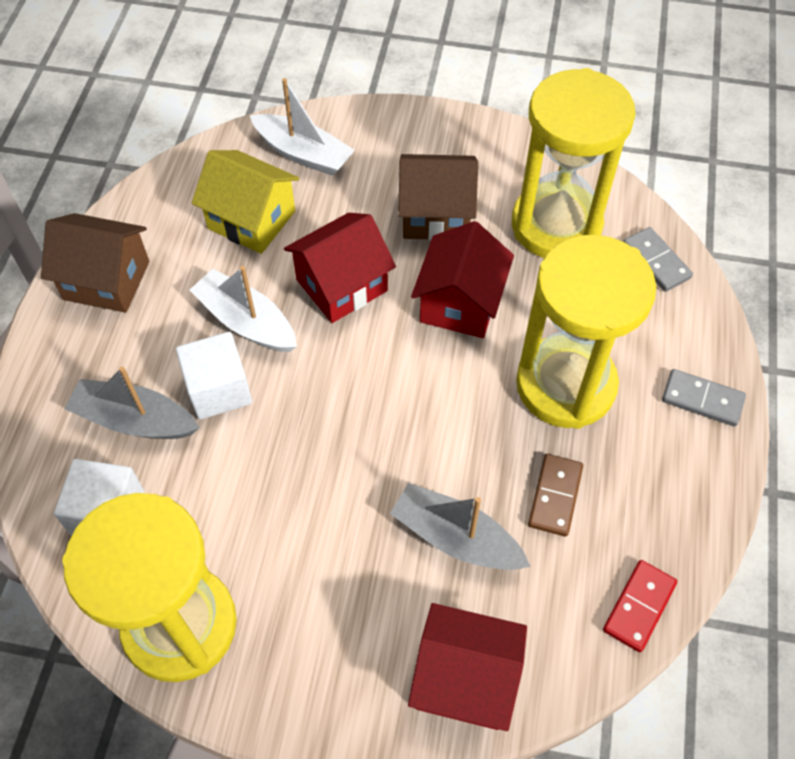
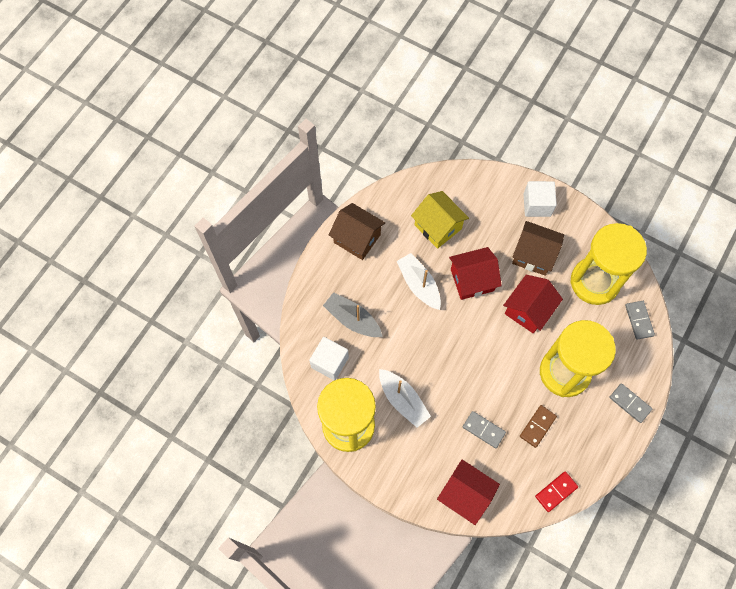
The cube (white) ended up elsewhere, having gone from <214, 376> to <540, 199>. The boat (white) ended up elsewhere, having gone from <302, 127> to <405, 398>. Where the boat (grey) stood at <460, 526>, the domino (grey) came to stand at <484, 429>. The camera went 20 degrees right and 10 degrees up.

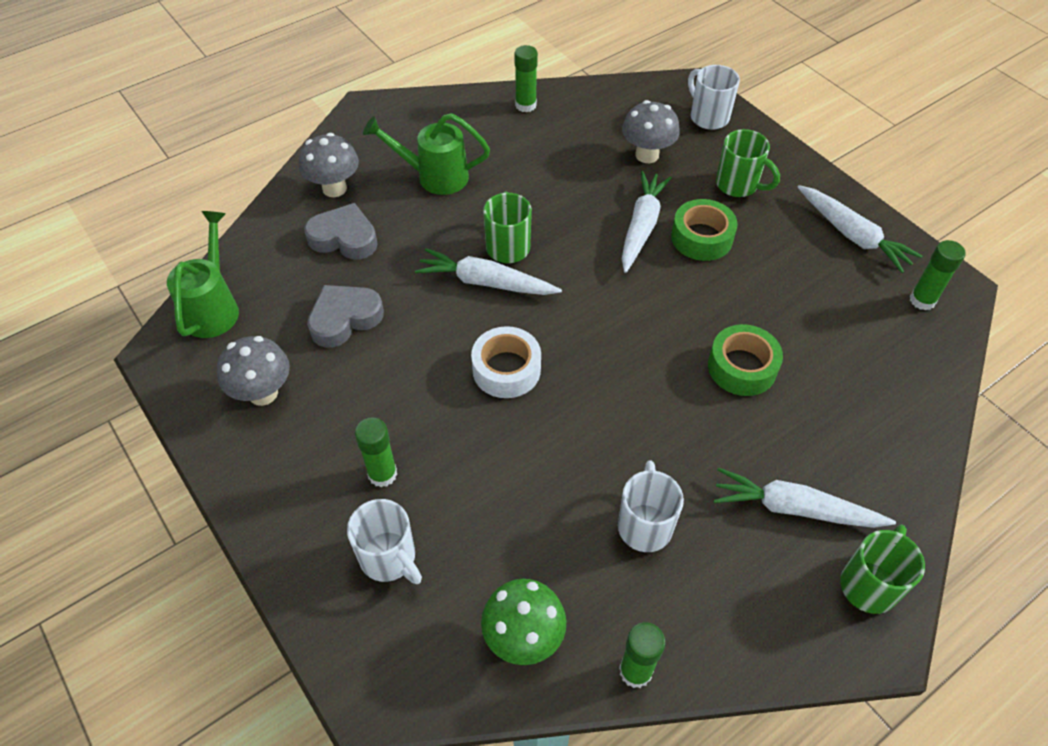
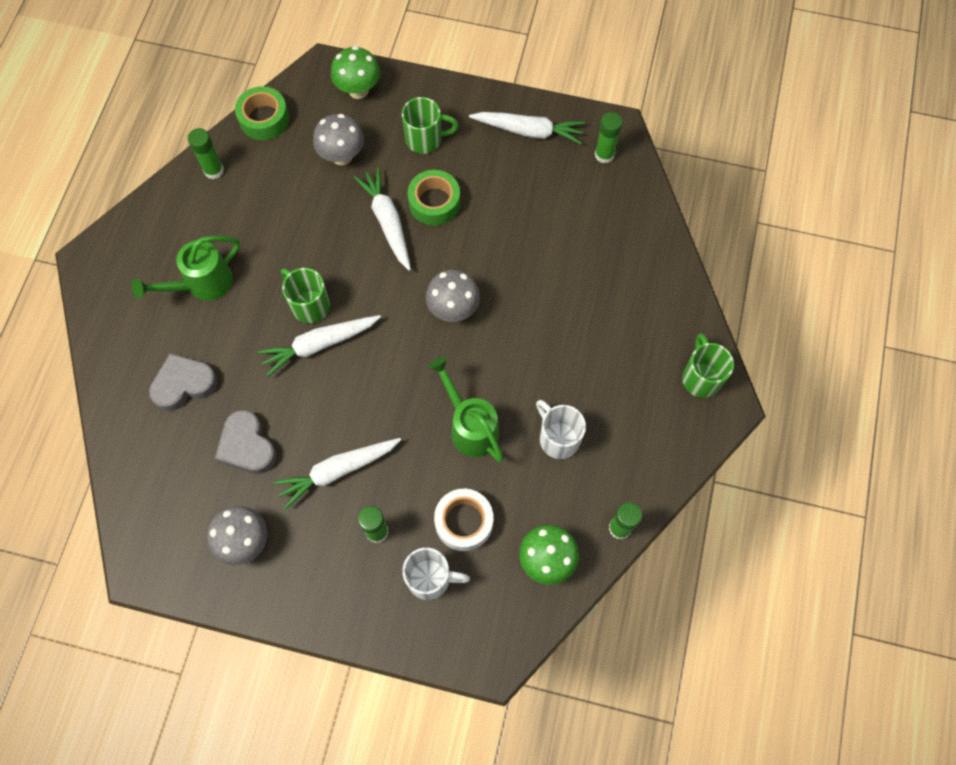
The watering can (green) ended up elsewhere, having gone from <203, 274> to <466, 409>. The mushroom (grey) ended up elsewhere, having gone from <329, 165> to <452, 296>. The heart (grey) at <345, 316> ended up facing another way, 45 degrees counterclockwise from before. The tape (white) ended up elsewhere, having gone from <506, 362> to <463, 520>. Where the mug (white) stood at <714, 97>, the mushroom (green) came to stand at <355, 72>. The tape (green) ended up elsewhere, having gone from <745, 360> to <262, 113>. The carrot (white) ended up elsewhere, having gone from <805, 498> to <337, 473>. The camera went 40 degrees left and 15 degrees up.

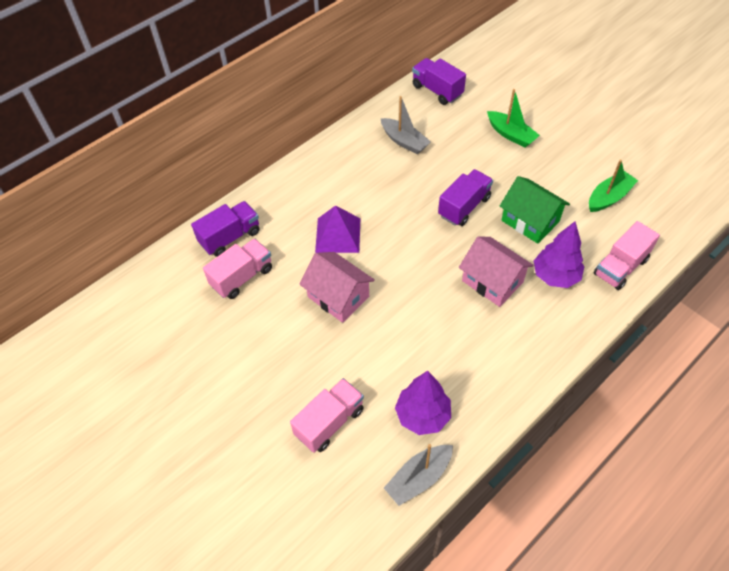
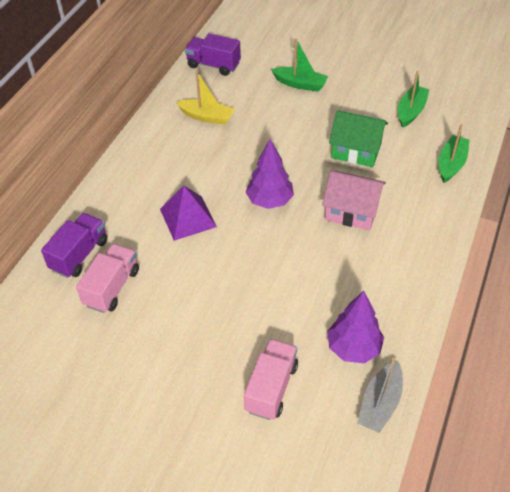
The second view lost the house (pink) at <337, 287>. What was the boat (grey) at <405, 125> turned into the boat (yellow) at <205, 98>. The second view lost the truck (purple) at <465, 197>. The tree (purple) ended up elsewhere, having gone from <559, 254> to <270, 174>. Where the truck (pink) stood at <627, 255>, the boat (green) came to stand at <454, 153>. The camera went 25 degrees left and 5 degrees down.

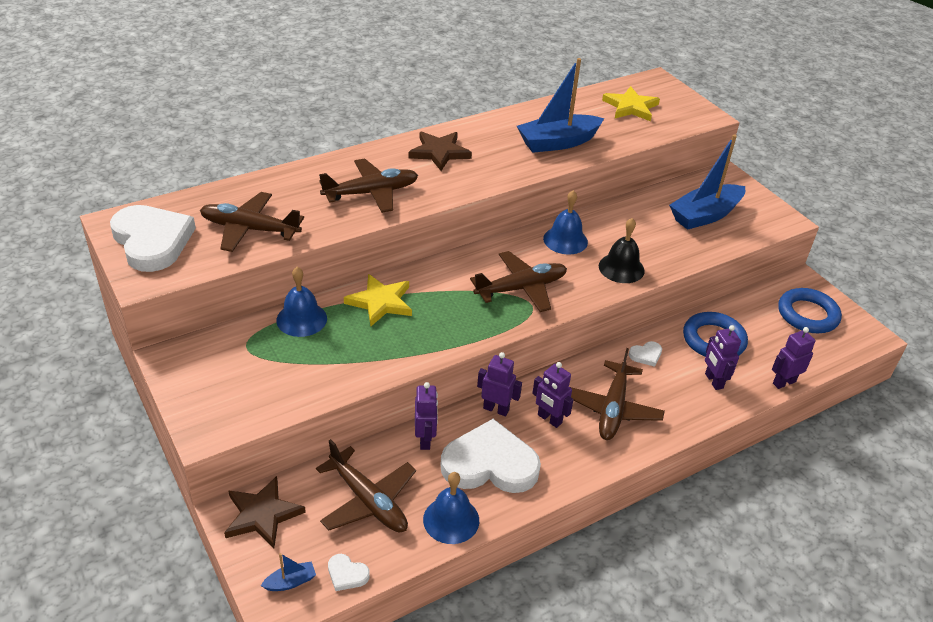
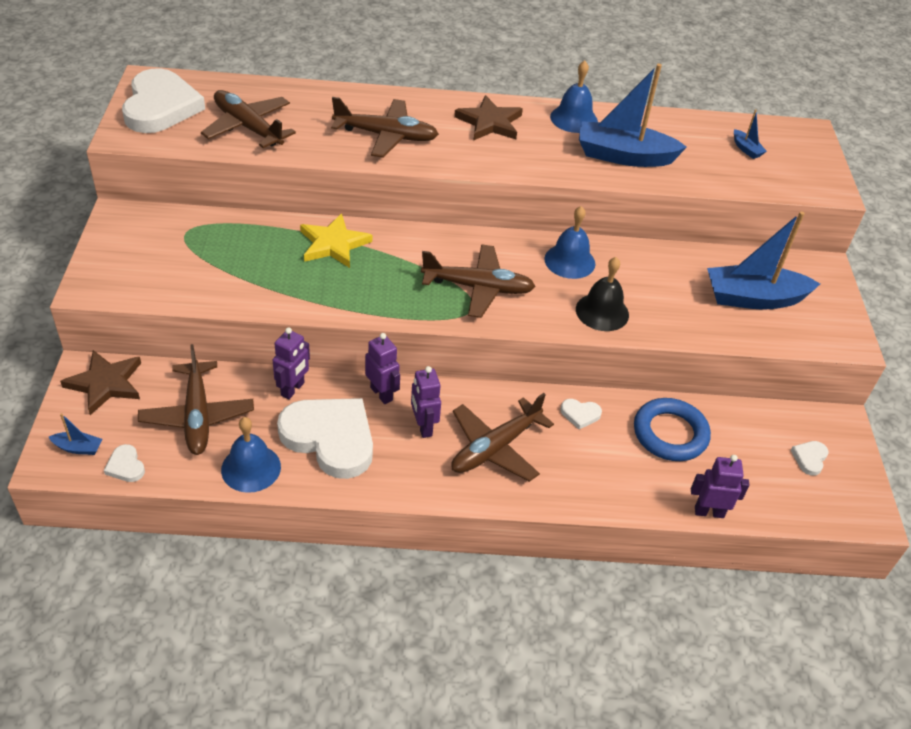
The bell (blue) ended up elsewhere, having gone from <301, 302> to <574, 97>. Where the star (yellow) stood at <631, 103>, the boat (blue) came to stand at <750, 134>. The second view lost the robot (purple) at <723, 357>. Where the ring (blue) stood at <810, 310>, the heart (white) came to stand at <809, 458>. The camera went 30 degrees right and 5 degrees up.

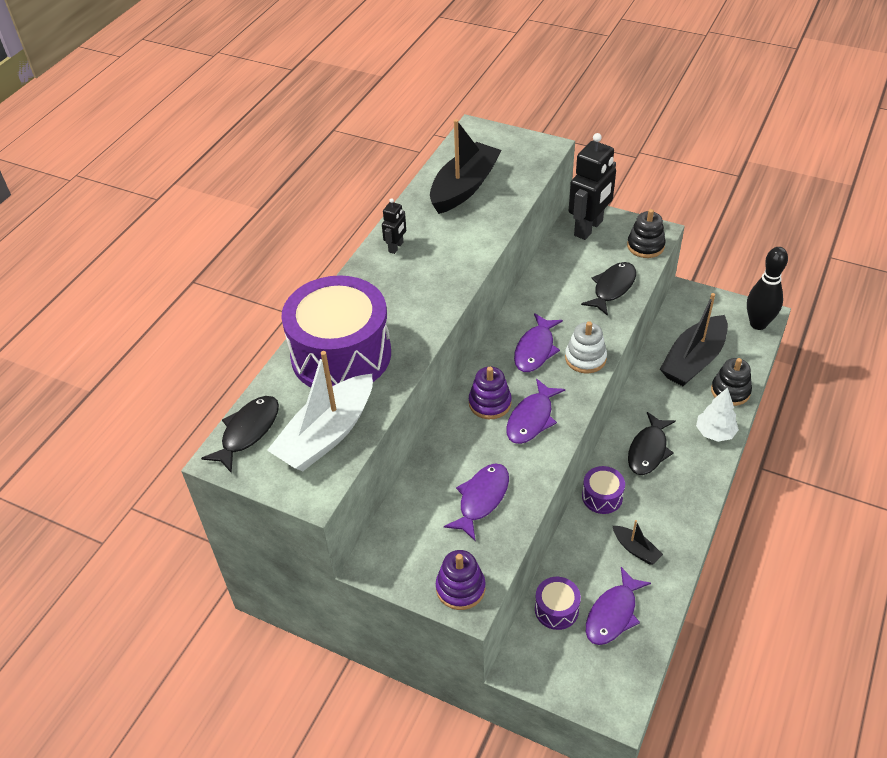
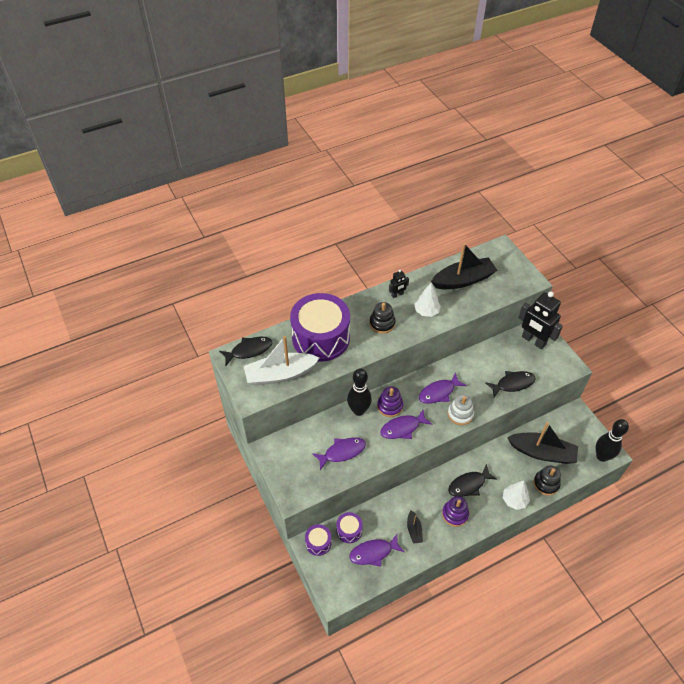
The stacking toy (purple) ended up elsewhere, having gone from <460, 580> to <455, 511>. The robot (black) at <592, 186> ended up facing another way, 60 degrees clockwise from before. The drum (purple) ended up elsewhere, having gone from <603, 490> to <318, 540>. The stacking toy (black) ended up elsewhere, having gone from <646, 233> to <382, 318>. The boat (black) at <694, 339> ended up facing another way, 150 degrees counterclockwise from before. The second view gained the bowling pin (black) at <359, 392>. The second view gained the tree (white) at <428, 300>. The camera went 35 degrees right and 5 degrees up.

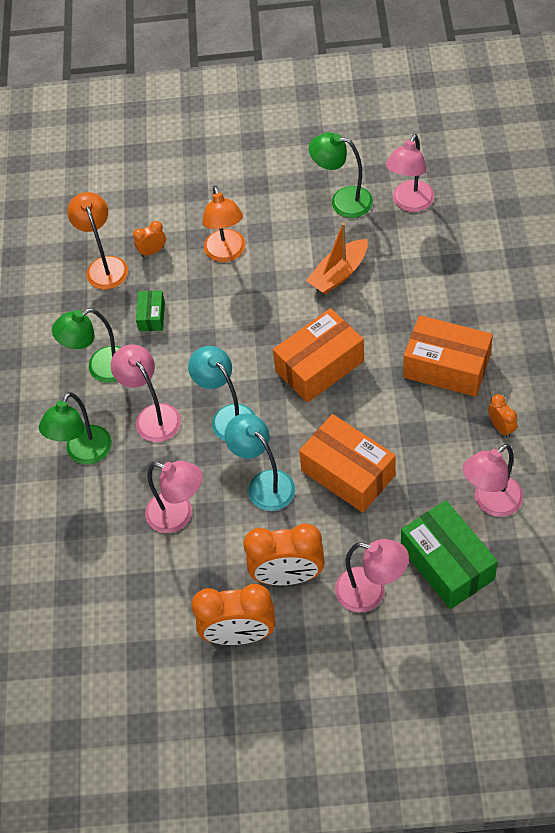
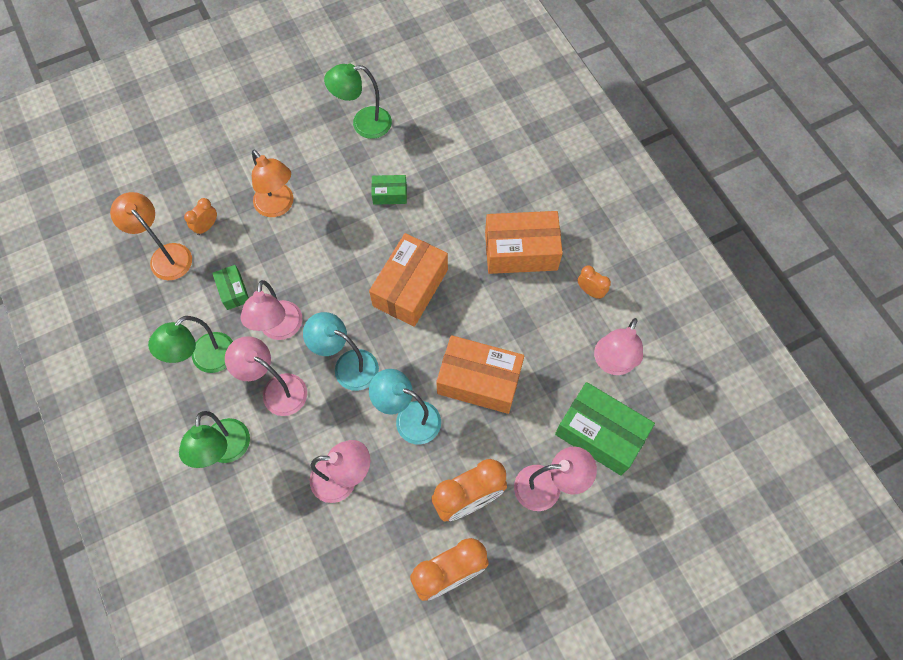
Where the boat (orange) stood at <337, 258>, the box (green) came to stand at <389, 190>. The lamp (pink) ended up elsewhere, having gone from <410, 173> to <271, 310>. The camera went 30 degrees left and 10 degrees up.

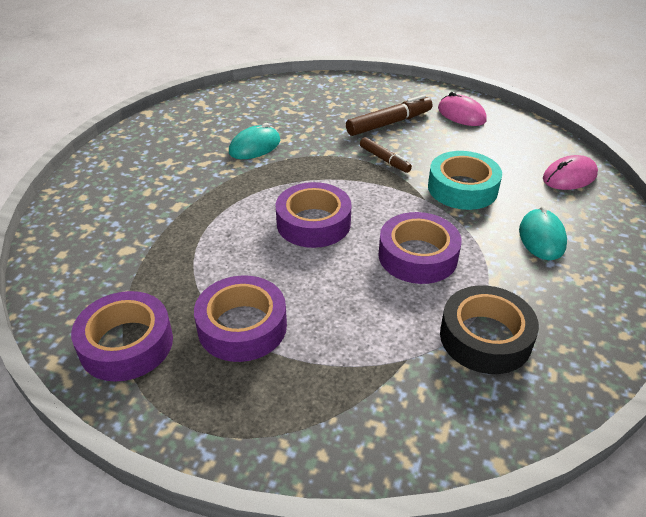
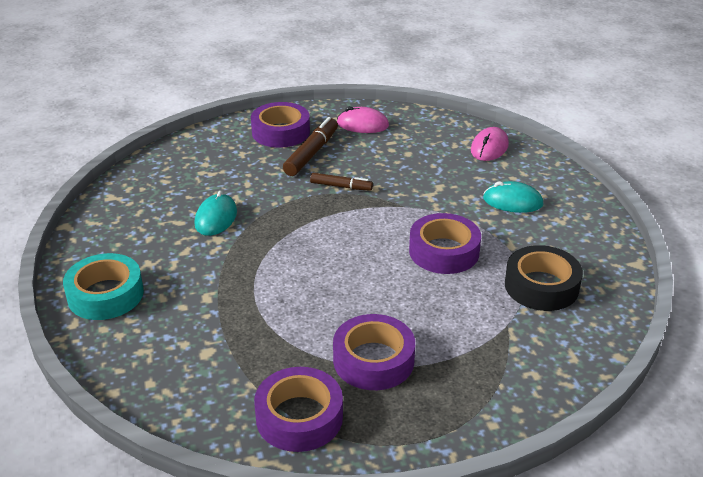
The tape (purple) ended up elsewhere, having gone from <313, 215> to <280, 125>. The tape (turquoise) ended up elsewhere, having gone from <465, 180> to <103, 286>. The mouse (turquoise) at <543, 233> ended up facing another way, 45 degrees counterclockwise from before. The camera went 35 degrees left and 5 degrees down.

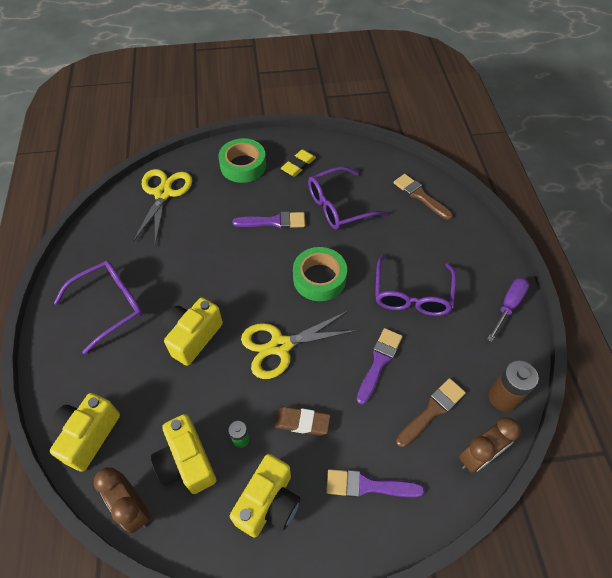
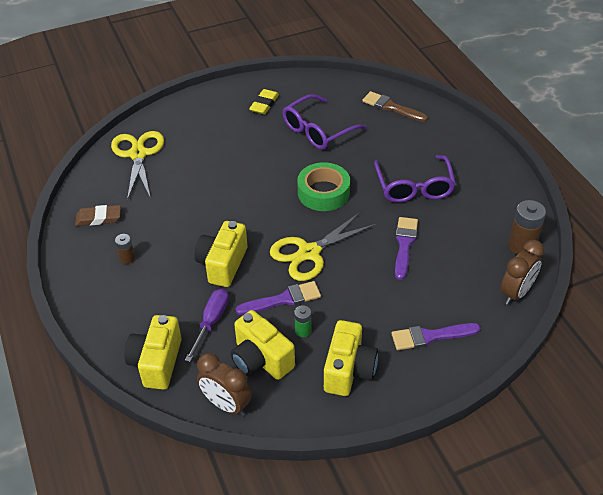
Where the glasses (purple) stood at <98, 307>, the battery (brown) came to stand at <125, 249>. The second view lost the tape (green) at <242, 160>. The brush (purple) ended up elsewhere, having gone from <268, 220> to <278, 298>. The eraser (brown) ended up elsewhere, having gone from <302, 421> to <98, 215>. The second view lost the brush (brown) at <431, 412>. The screwdriver (purple) ended up elsewhere, having gone from <508, 310> to <207, 325>. The camera went 15 degrees left and 10 degrees down.

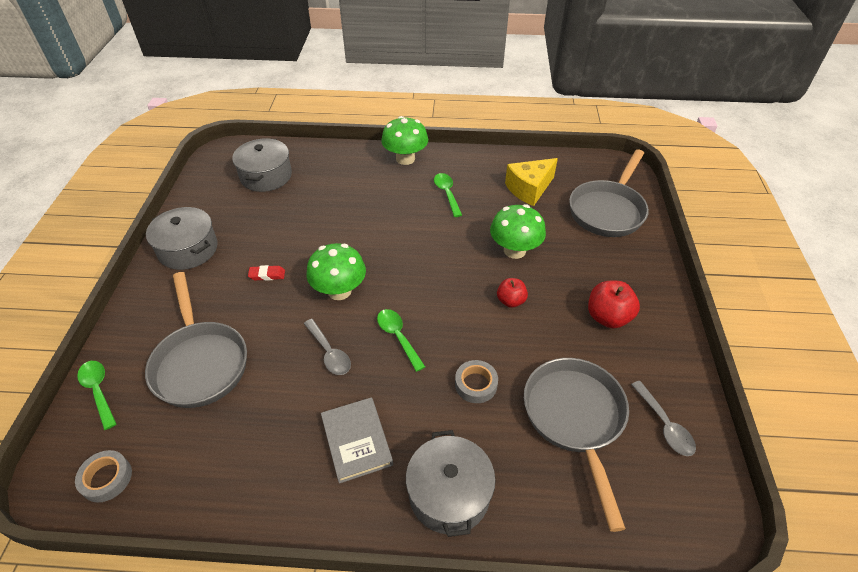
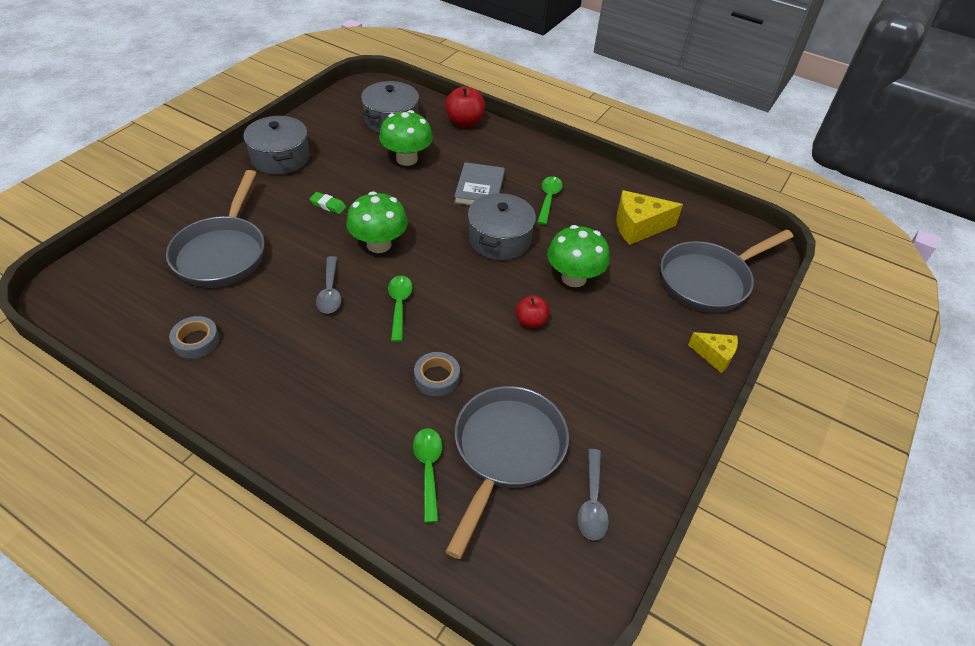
The tape (grey) ended up elsewhere, having gone from <103, 476> to <194, 337>. The spoon (green) ended up elsewhere, having gone from <96, 395> to <427, 475>. What was the eraser (red) at <266, 273> turned into the eraser (green) at <327, 203>. The book (grey) ended up elsewhere, having gone from <357, 440> to <479, 184>. The mushroom (green) ended up elsewhere, having gone from <404, 140> to <406, 138>. The pot (grey) ended up elsewhere, having gone from <451, 483> to <502, 226>. The apple (red) ended up elsewhere, having gone from <614, 304> to <465, 106>. The second view gained the cheese (yellow) at <713, 352>. The camera went 25 degrees right and 0 degrees up.

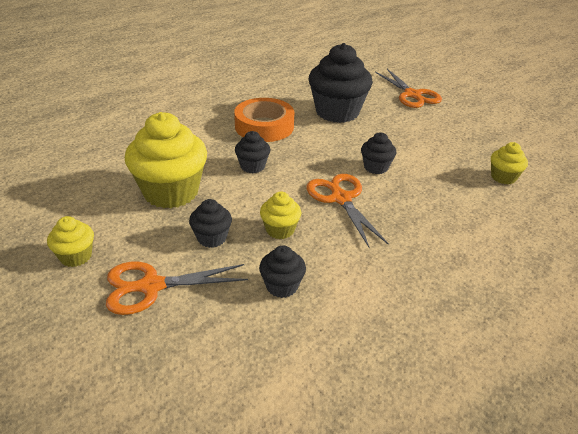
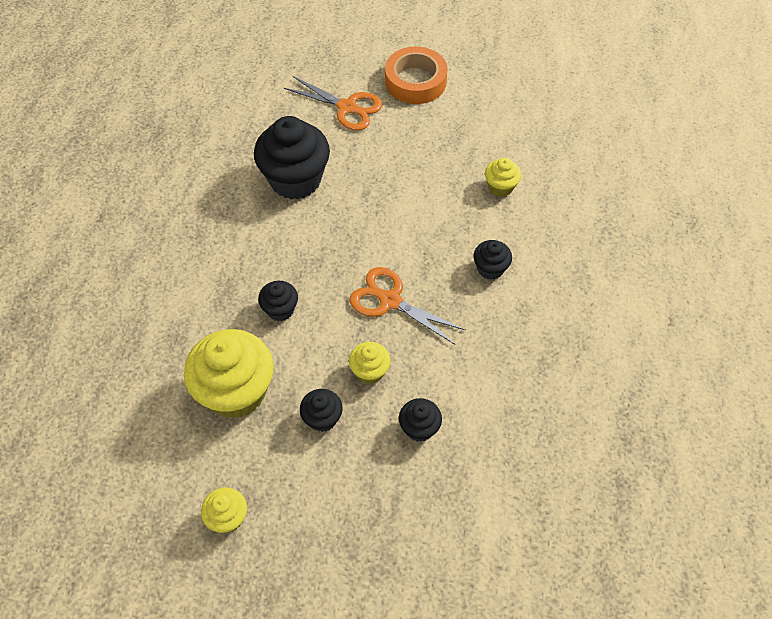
The second view lost the scissors (orange) at <177, 288>. The tape (orange) ended up elsewhere, having gone from <264, 120> to <416, 75>. The cupcake (black) ended up elsewhere, having gone from <378, 153> to <492, 260>. The camera went 35 degrees left and 20 degrees up.

